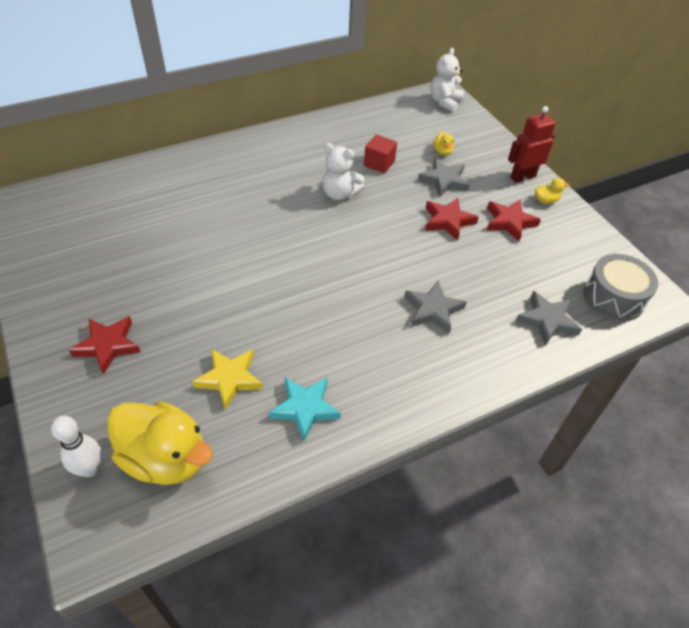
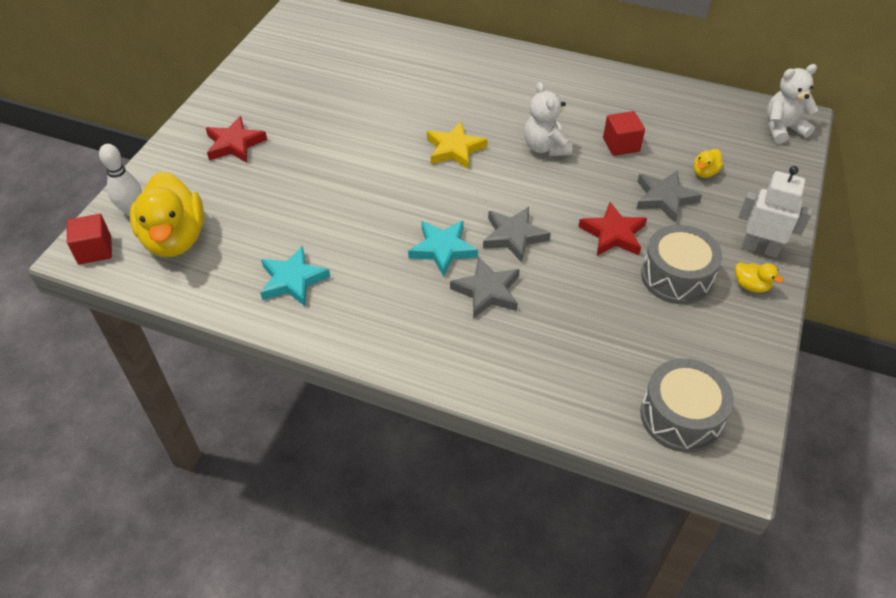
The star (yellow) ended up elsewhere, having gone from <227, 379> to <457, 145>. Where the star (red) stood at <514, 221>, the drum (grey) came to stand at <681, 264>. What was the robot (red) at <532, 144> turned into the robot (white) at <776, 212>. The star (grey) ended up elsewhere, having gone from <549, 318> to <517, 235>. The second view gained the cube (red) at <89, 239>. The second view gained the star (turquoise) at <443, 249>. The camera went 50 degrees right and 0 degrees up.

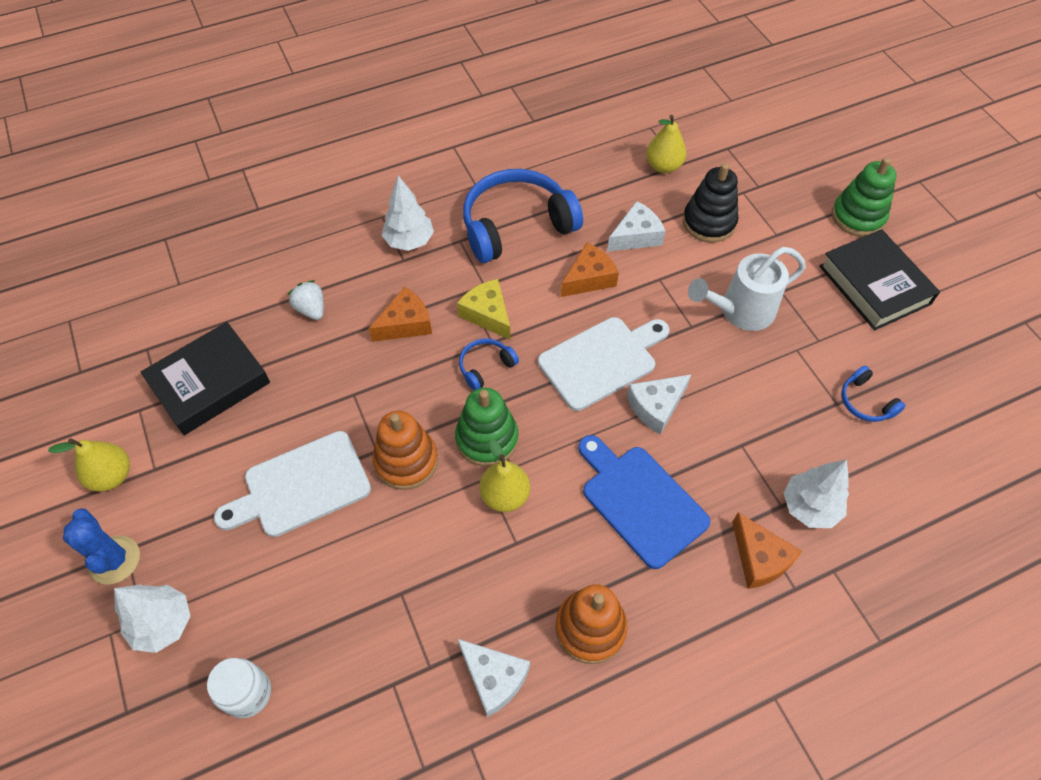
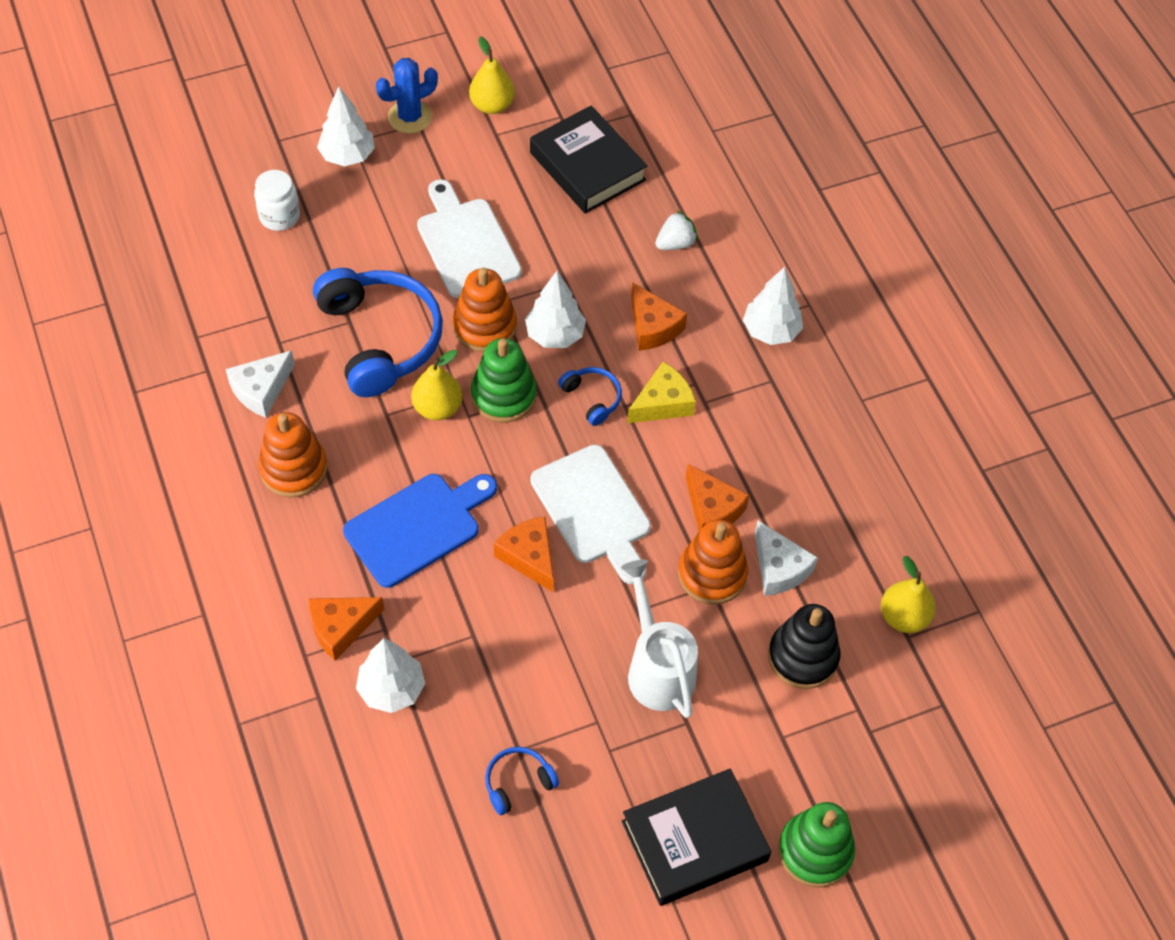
The headphones (blue) ended up elsewhere, having gone from <523, 216> to <378, 332>. What was the cheese (white) at <659, 405> turned into the cheese (orange) at <524, 554>. The second view gained the tree (white) at <555, 309>. The second view gained the stacking toy (orange) at <713, 562>. The camera went 90 degrees right and 0 degrees up.

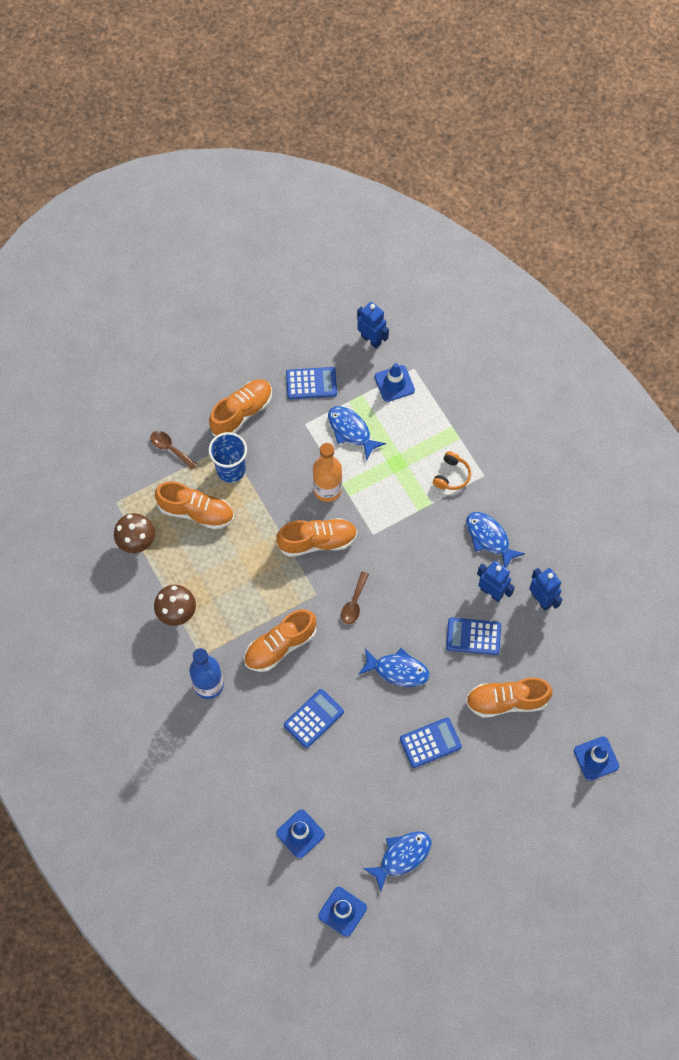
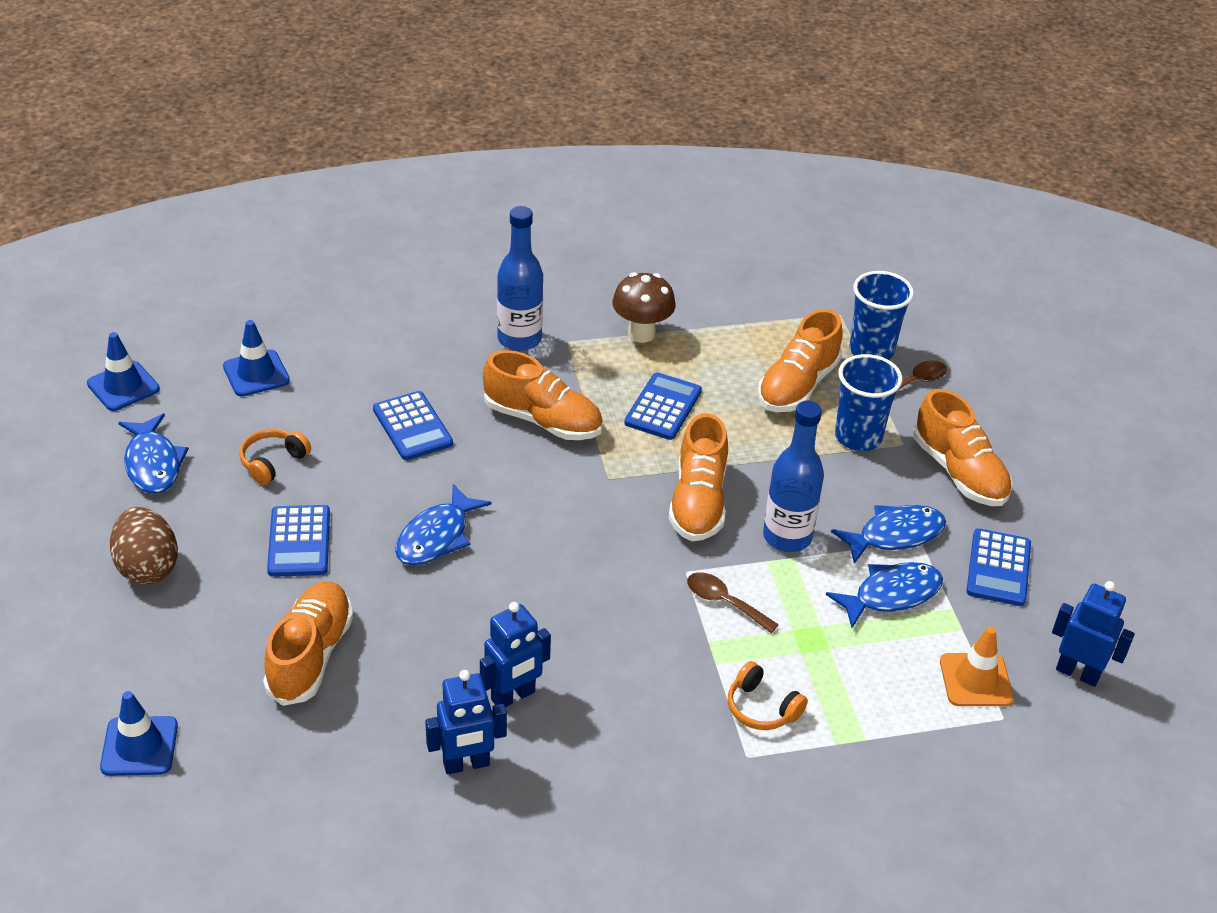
The second view lost the mushroom (brown) at <134, 533>. The shoe (orange) at <280, 640> ended up facing another way, 135 degrees clockwise from before. What was the bottle (orange) at <327, 472> turned into the bottle (blue) at <793, 476>. The spoon (brown) ended up elsewhere, having gone from <355, 598> to <733, 602>. The robot (blue) at <373, 325> ended up facing another way, 120 degrees counterclockwise from before. What was the traffic cone (blue) at <395, 382> turned into the traffic cone (orange) at <977, 666>. The calculator (blue) ended up elsewhere, having gone from <473, 636> to <663, 406>. The fish (blue) ended up elsewhere, having gone from <495, 540> to <888, 534>. The second view gained the egg (brown) at <144, 545>. The second view gained the headphones (orange) at <275, 457>. The second view gained the cup (blue) at <881, 315>. The camera went 105 degrees right and 25 degrees down.

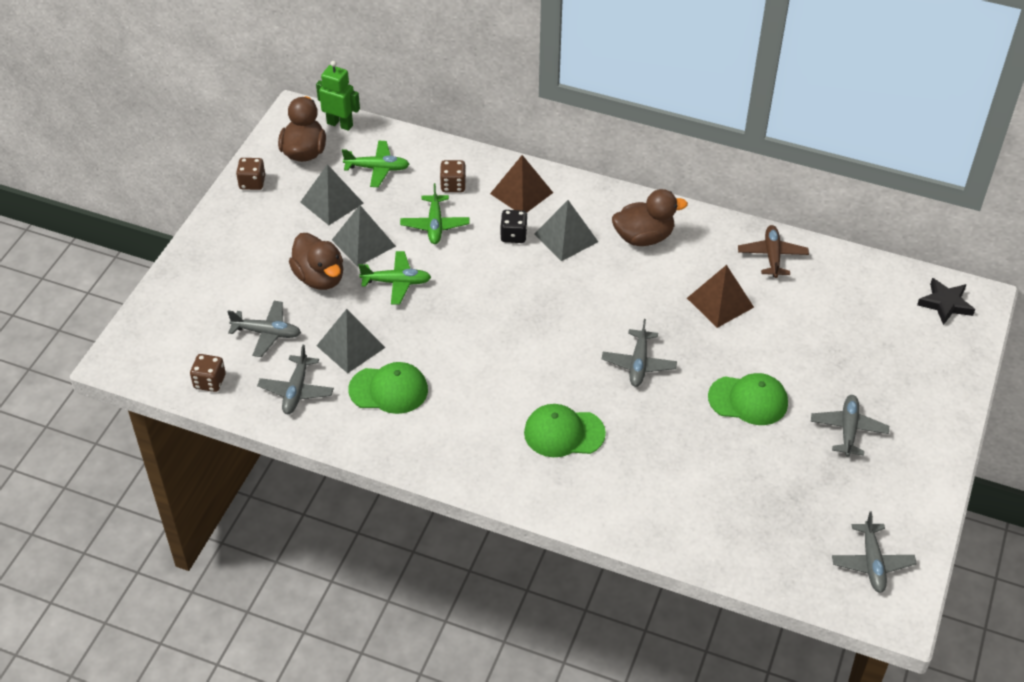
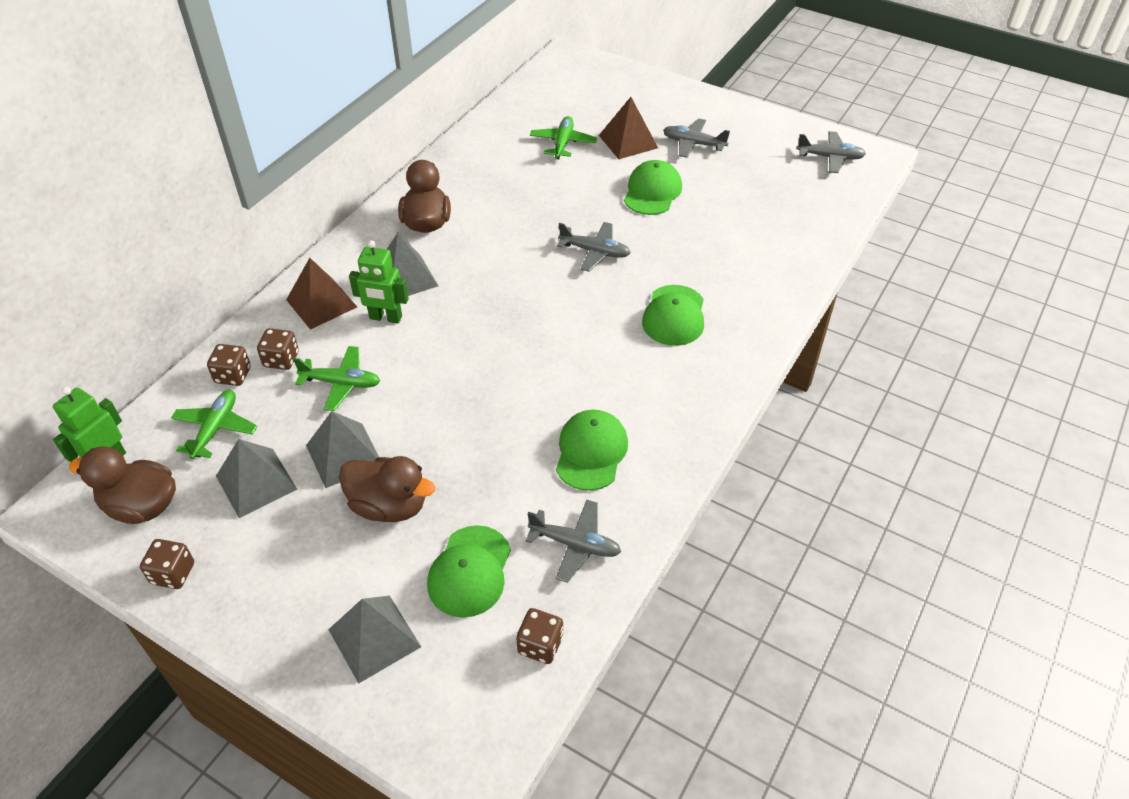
Where the plane (grey) stood at <264, 329>, the cap (green) came to stand at <469, 571>. The duck (brown) at <316, 261> ended up facing another way, 45 degrees clockwise from before. The pyramid (grey) ended up elsewhere, having gone from <351, 341> to <374, 640>. The plane (green) ended up elsewhere, having gone from <395, 278> to <563, 137>. Where the dice (black) stood at <514, 226>, the robot (green) came to stand at <379, 281>. The pyramid (brown) ended up elsewhere, having gone from <720, 296> to <628, 128>. The second view lost the plane (brown) at <773, 251>. The second view lost the star (black) at <946, 301>. The second view gained the dice (brown) at <229, 365>. The camera went 80 degrees left and 0 degrees up.

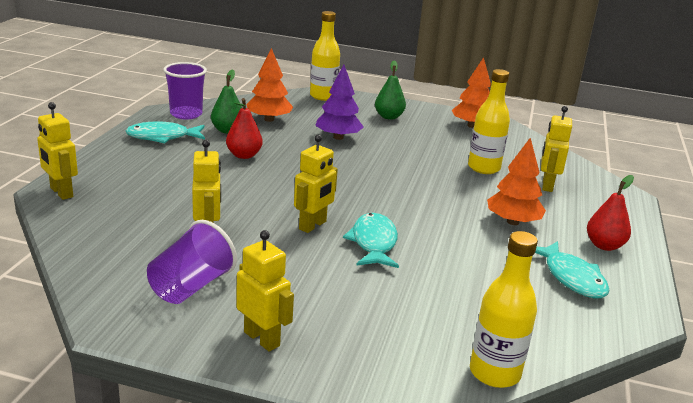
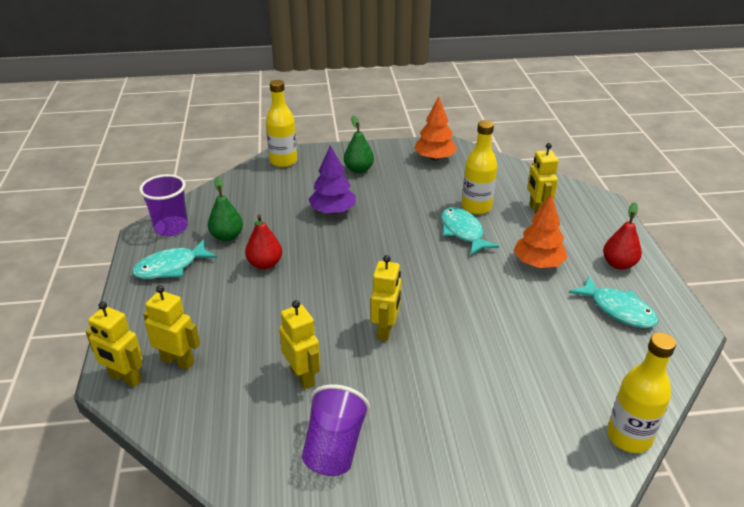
The robot (yellow) ended up elsewhere, having gone from <265, 290> to <171, 327>. The second view lost the tree (orange) at <270, 85>. The fish (turquoise) ended up elsewhere, having gone from <371, 240> to <470, 231>. The camera went 20 degrees left and 10 degrees up.

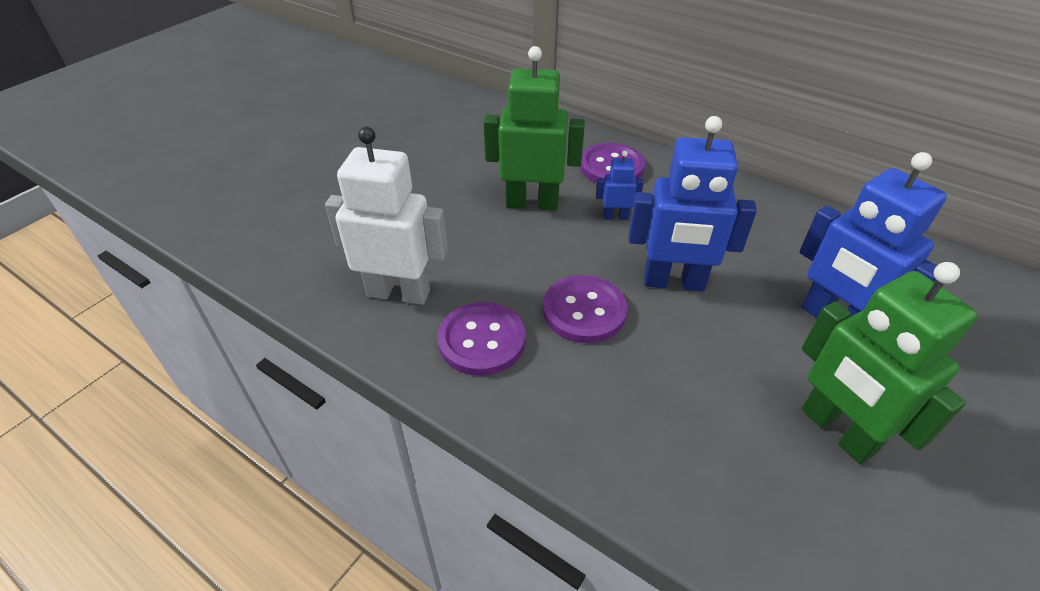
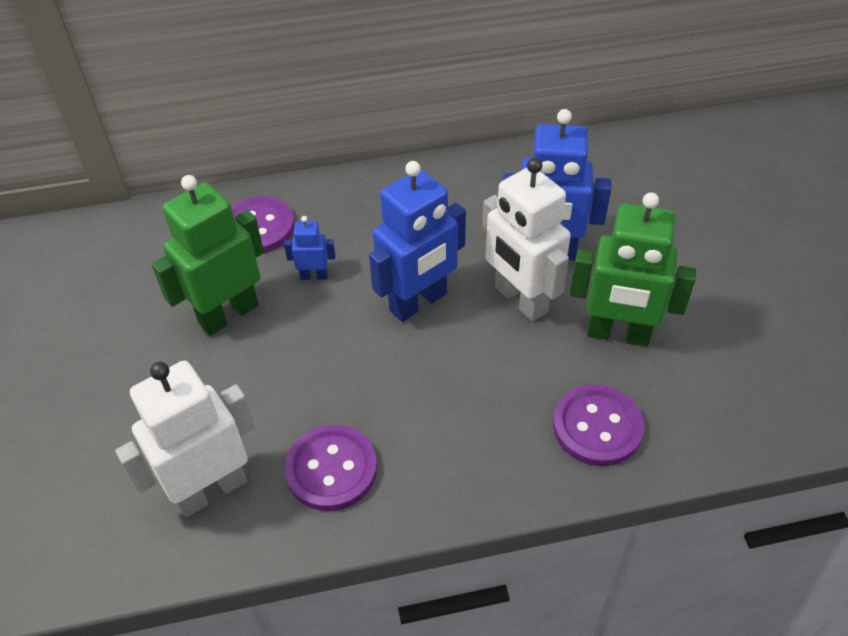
The button (purple) ended up elsewhere, having gone from <585, 309> to <598, 425>. The robot (blue) at <620, 185> ended up facing another way, 45 degrees clockwise from before. The second view gained the robot (white) at <526, 240>. The camera went 45 degrees left and 5 degrees up.

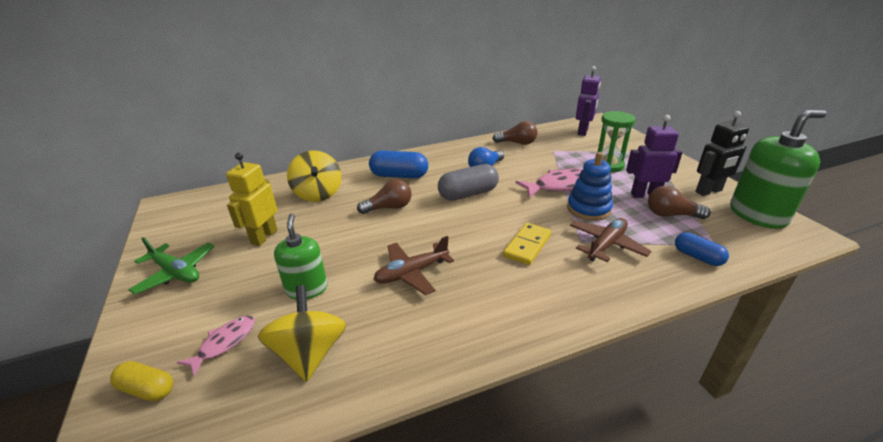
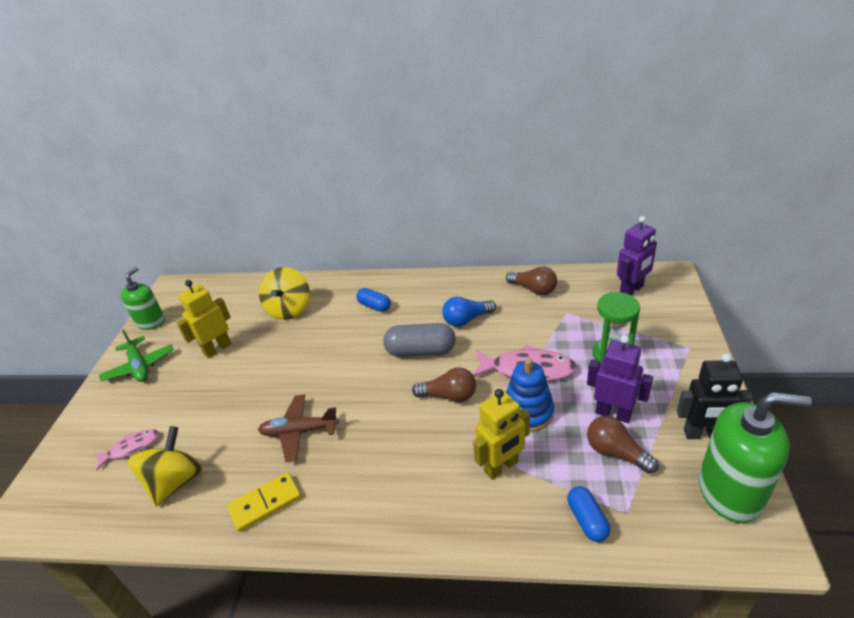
The second view lost the capsule (yellow) at <141, 381>. The soap dispenser (green) ended up elsewhere, having gone from <301, 256> to <143, 298>. The light bulb (brown) ended up elsewhere, having gone from <384, 196> to <444, 384>. The size of the capsule (blue) at <398, 164> changed by a factor of 0.61. The domino (yellow) ended up elsewhere, having gone from <527, 244> to <264, 502>. Where the plane (brown) stood at <610, 240>, the robot (yellow) came to stand at <501, 434>. The camera went 30 degrees right and 5 degrees up.

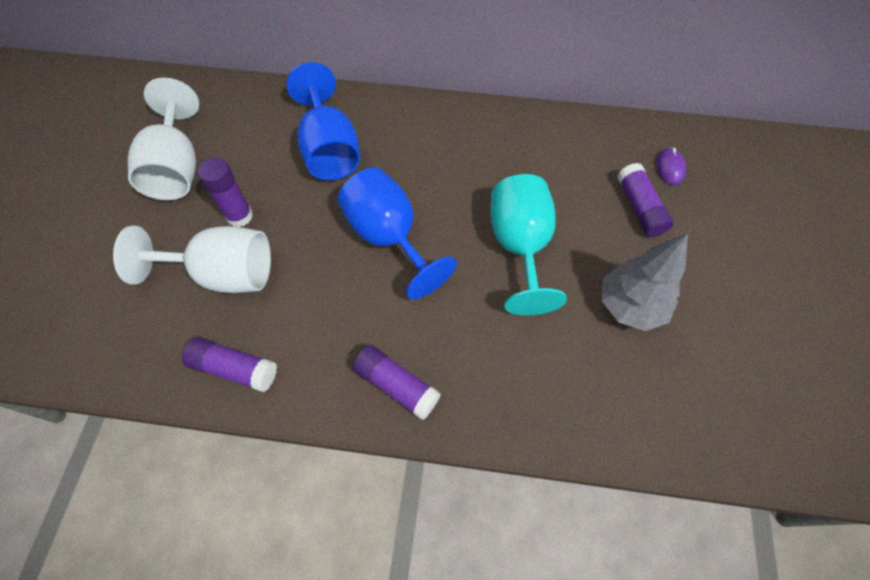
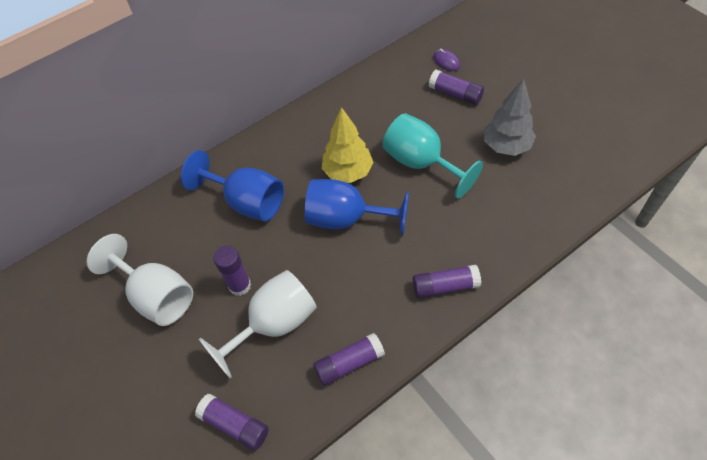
The second view gained the glue stick (purple) at <232, 422>. The second view gained the tree (yellow) at <348, 145>. The camera went 40 degrees left and 5 degrees down.

